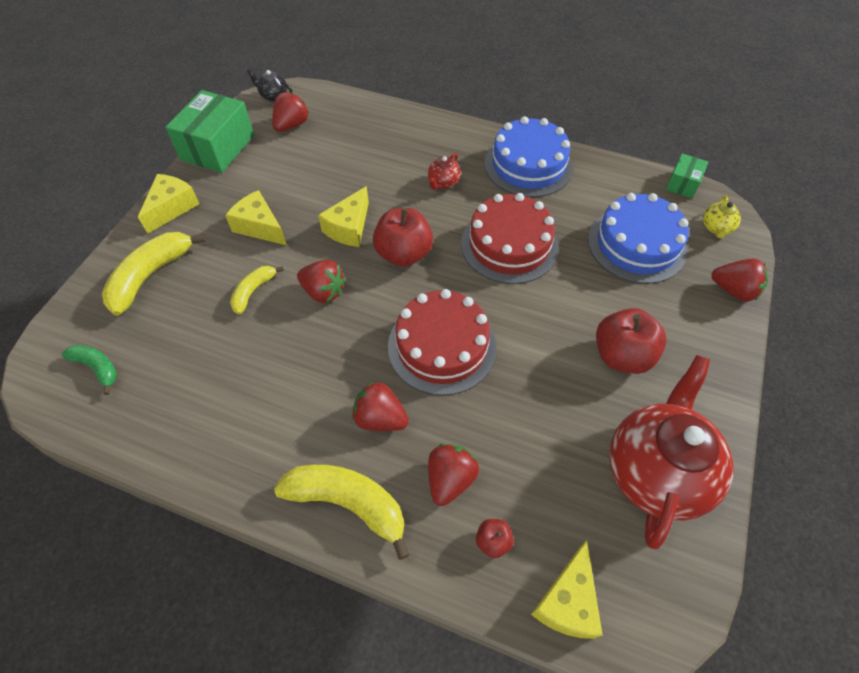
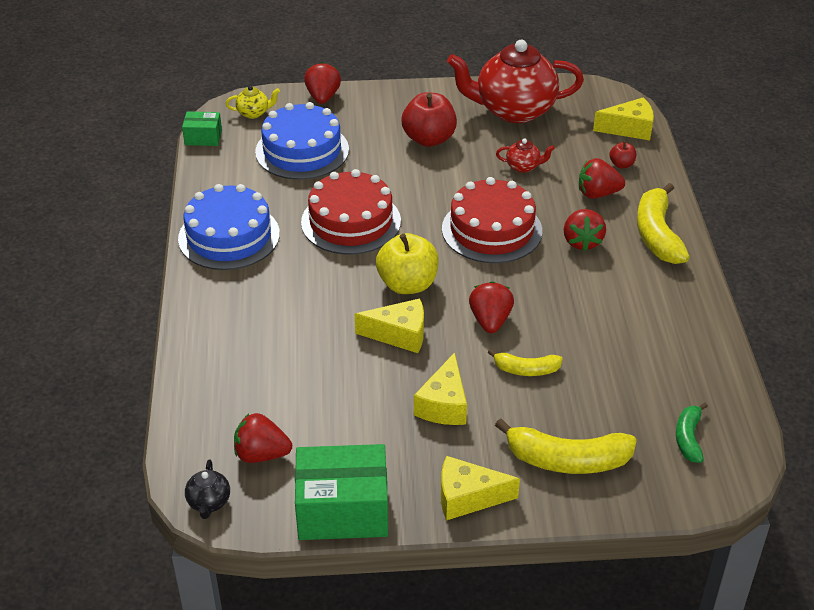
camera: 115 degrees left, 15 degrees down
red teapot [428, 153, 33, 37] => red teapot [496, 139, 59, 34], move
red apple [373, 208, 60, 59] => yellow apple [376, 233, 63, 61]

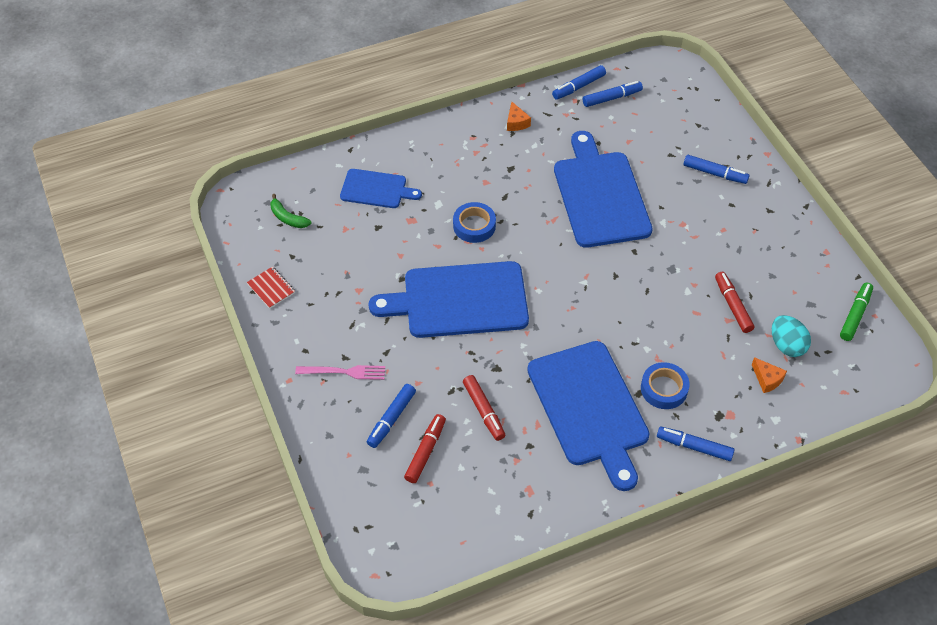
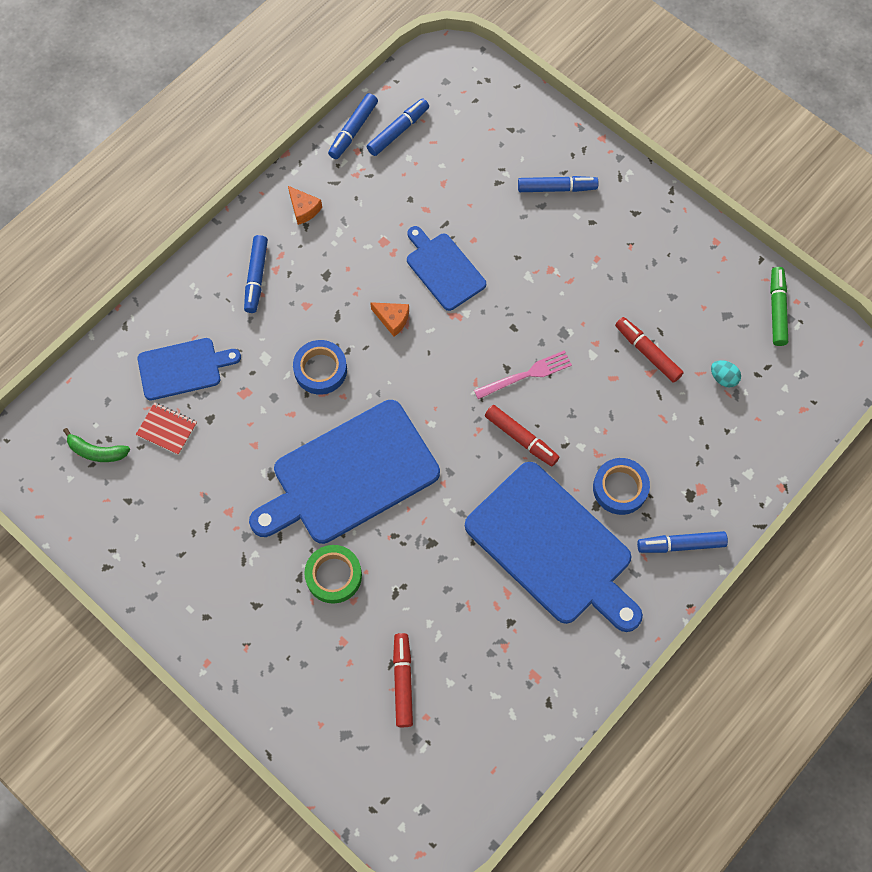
camera: 25 degrees left, 15 degrees up
blue cutting board [554, 131, 99, 117] => blue cutting board [407, 226, 79, 85], x0.54
red notebook [247, 266, 48, 43] => red notebook [136, 403, 61, 52], move
turquoise egg [772, 315, 39, 42] => turquoise egg [711, 360, 30, 28], x0.61
orange cheese [752, 357, 35, 36] => orange cheese [370, 302, 39, 35], move
pink fork [295, 365, 90, 15] => pink fork [474, 350, 98, 49], move
red marker [463, 375, 42, 66] => red marker [485, 405, 74, 61], move
blue marker [367, 384, 49, 64] => blue marker [244, 235, 24, 78], move
nothing => green tape [304, 545, 58, 59]

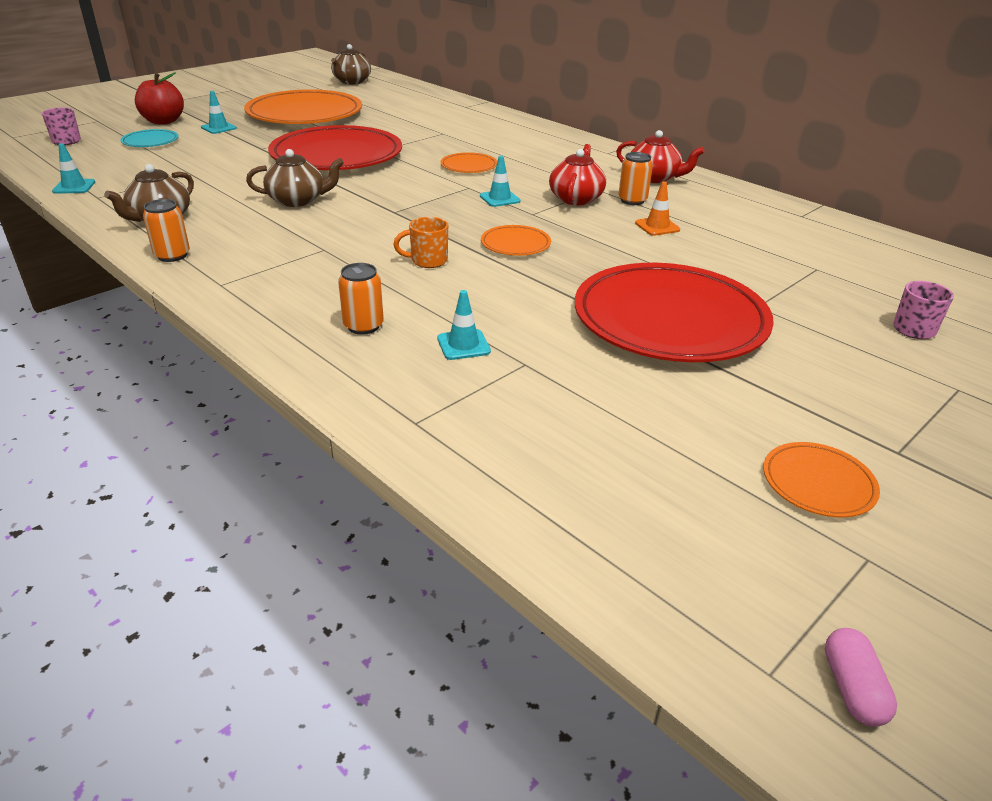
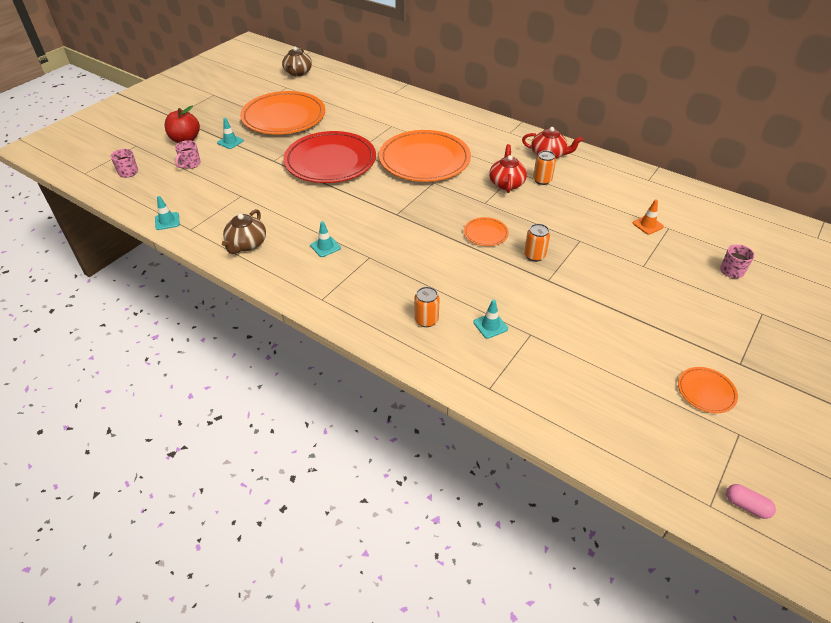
camera: 10 degrees left, 10 degrees up
turquoise plate [120, 129, 59, 18] => pink mug [175, 140, 26, 29]
brown teapot [246, 149, 98, 58] => nothing
orange plate [440, 152, 57, 21] => orange plate [379, 130, 92, 52], x2.34
turquoise traffic cone [480, 156, 40, 51] => turquoise traffic cone [310, 221, 31, 36], move
orange traffic cone [635, 181, 45, 55] => orange traffic cone [633, 199, 31, 36], move
orange can [143, 199, 47, 63] => orange can [524, 224, 26, 38], move
orange mug [393, 217, 55, 51] => nothing
red plate [575, 263, 199, 99] => nothing
pink capsule [825, 628, 72, 99] => pink capsule [726, 484, 50, 35], 45 degrees counterclockwise

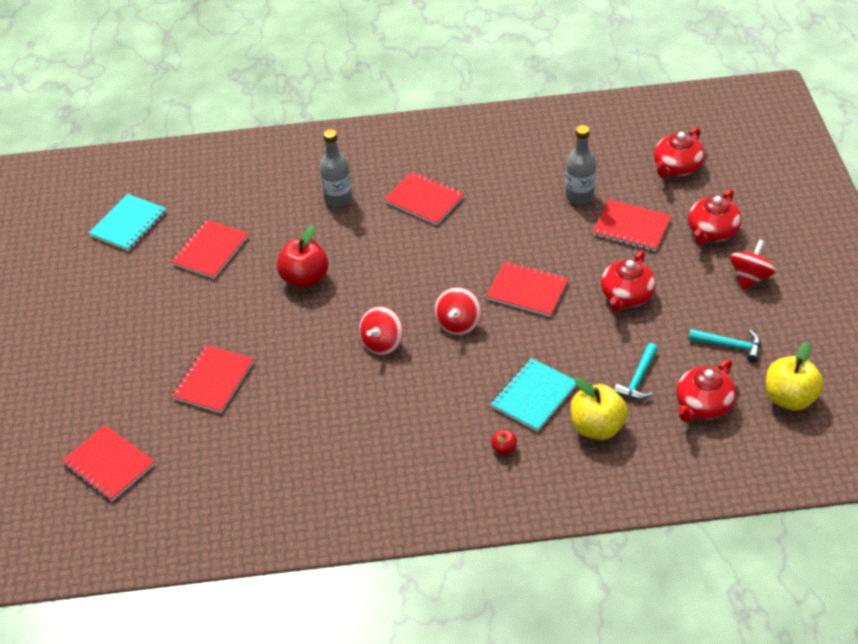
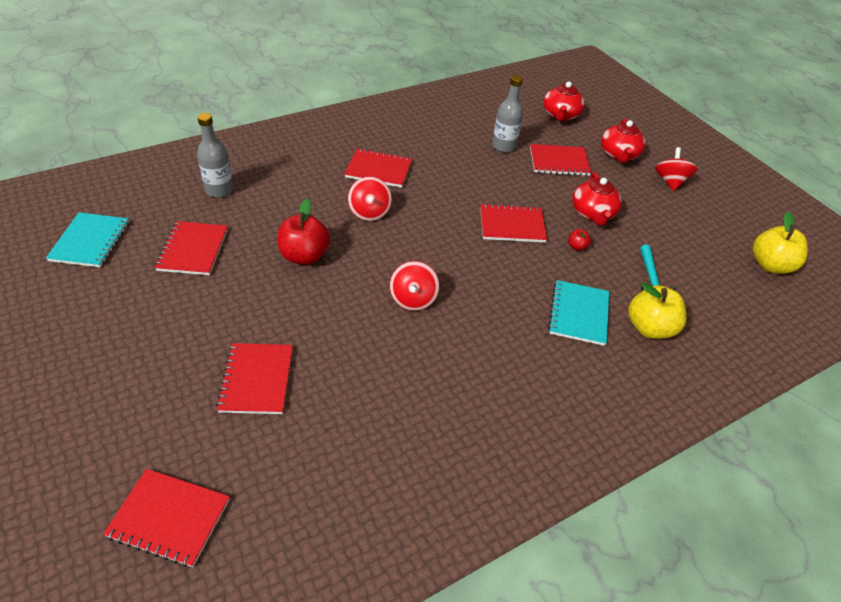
camera: 30 degrees left, 0 degrees up
grey bottle [319, 129, 33, 79] => grey bottle [197, 113, 37, 85], move
red spinning top [434, 287, 47, 48] => red spinning top [348, 177, 44, 44], move
turquoise hammer [688, 329, 72, 33] => nothing
red teapot [676, 359, 60, 63] => nothing
red apple [491, 430, 26, 25] => red apple [568, 229, 23, 22], move

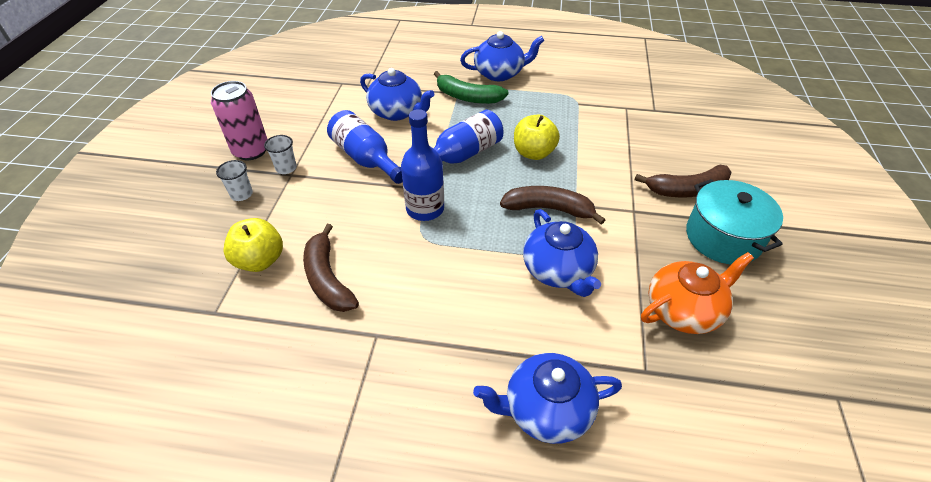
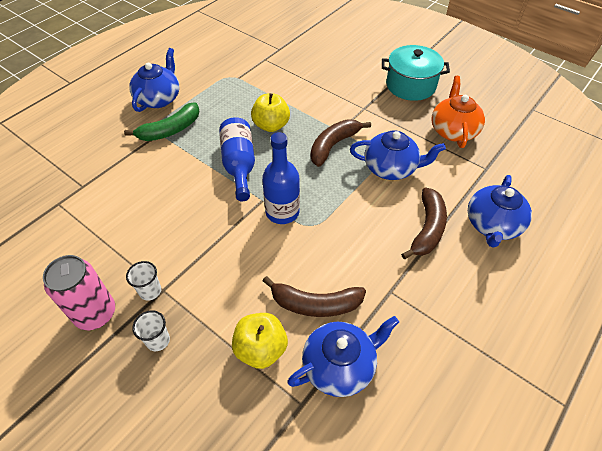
camera: 60 degrees left, 5 degrees up
blue teapot [360, 68, 74, 53] => blue teapot [287, 316, 112, 81], move
blue bottle [327, 110, 76, 74] => nothing
brown banana [635, 165, 97, 33] => brown banana [401, 187, 46, 72], move

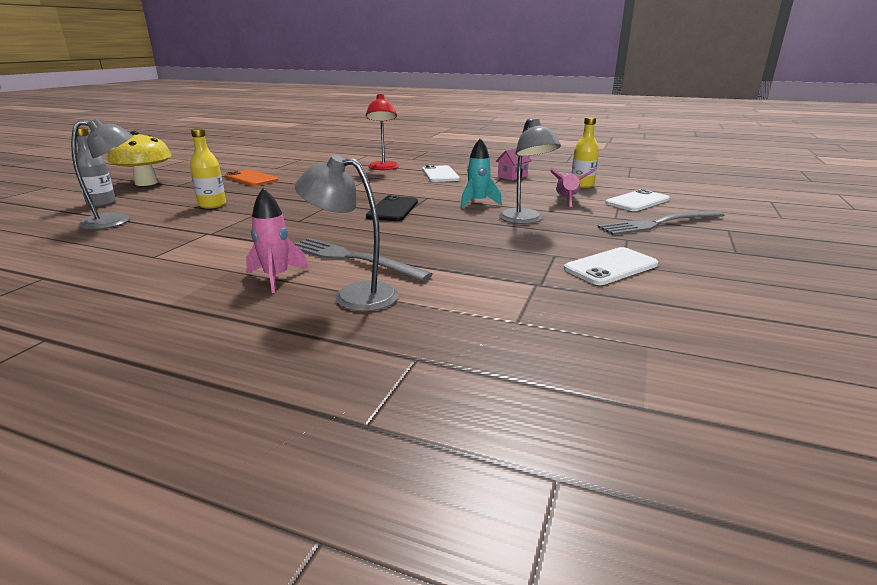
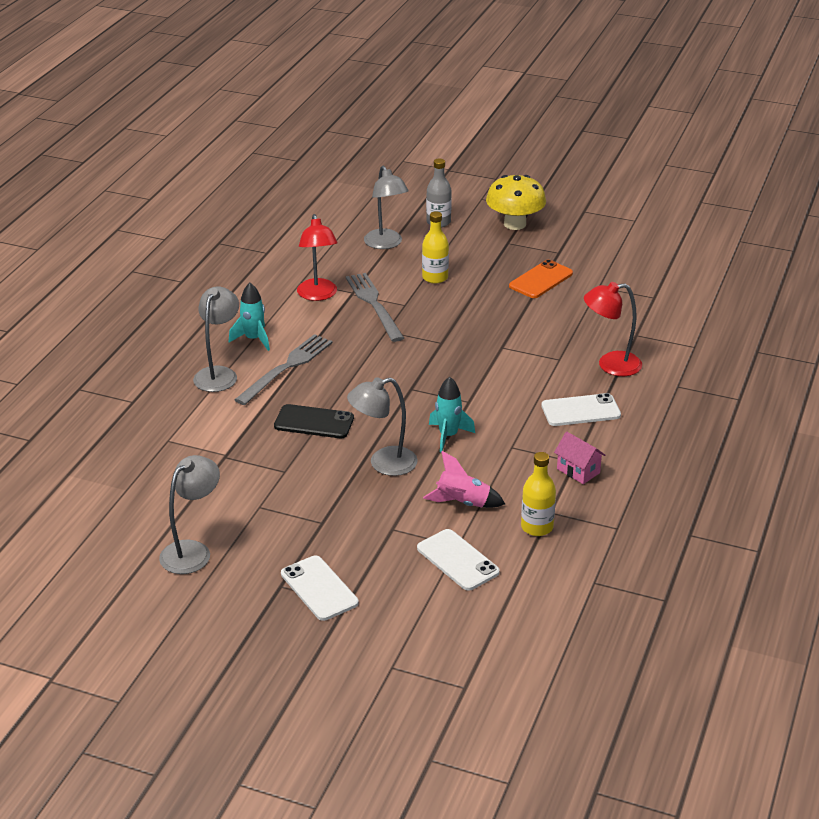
camera: 90 degrees right, 10 degrees up
pink rocket [246, 188, 63, 105] => turquoise rocket [229, 283, 41, 68]
black phone [366, 195, 52, 26] => black phone [274, 404, 80, 34], move
grey fork [598, 210, 127, 25] => grey fork [346, 273, 58, 69], move
white phone [564, 247, 94, 38] => white phone [281, 555, 78, 66], move
nothing => red lamp [297, 214, 41, 87]
nothing => grey lamp [159, 455, 61, 119]

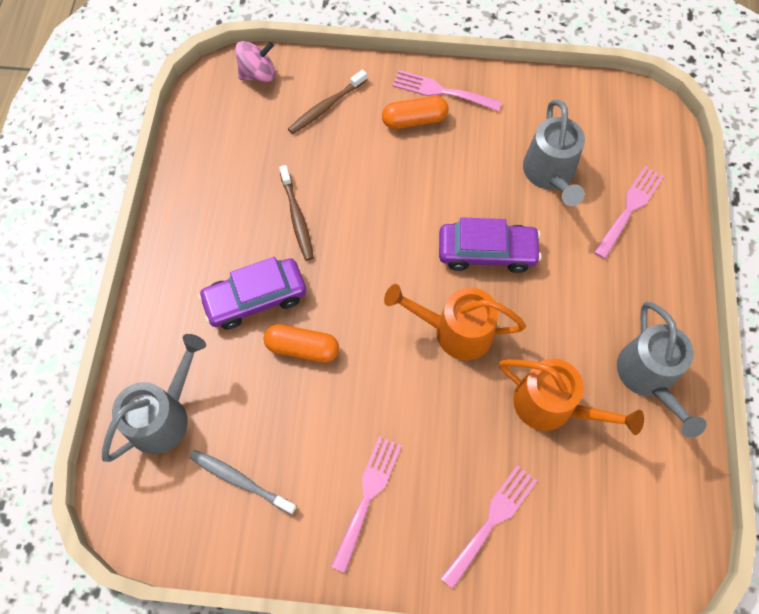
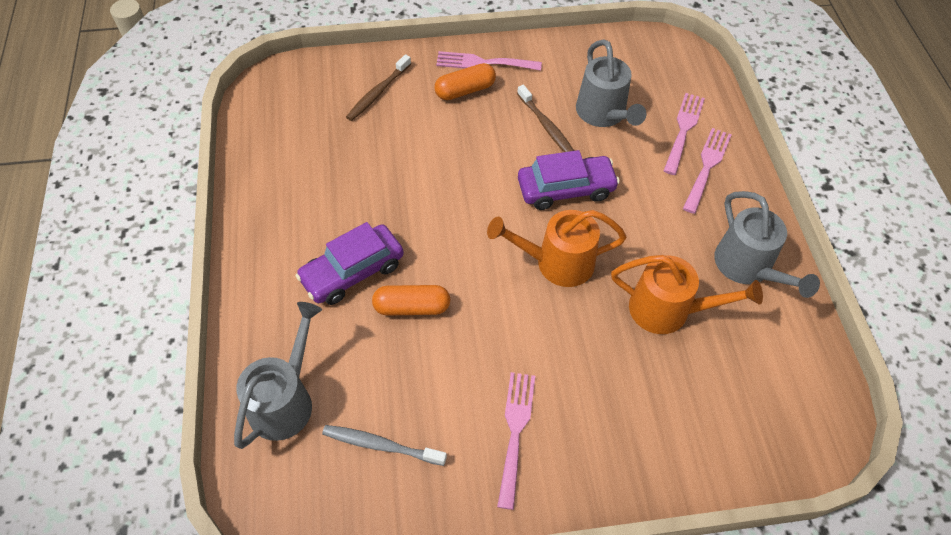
camera: 15 degrees left, 10 degrees down
pink spinning top [235, 41, 40, 41] => nothing
brown toothbrush [279, 165, 35, 96] => brown toothbrush [517, 85, 57, 67], move
pink fork [440, 465, 97, 124] => pink fork [683, 128, 49, 86], move

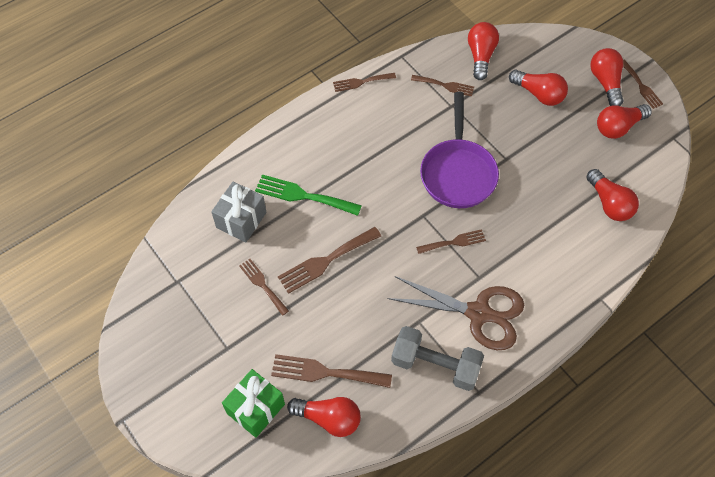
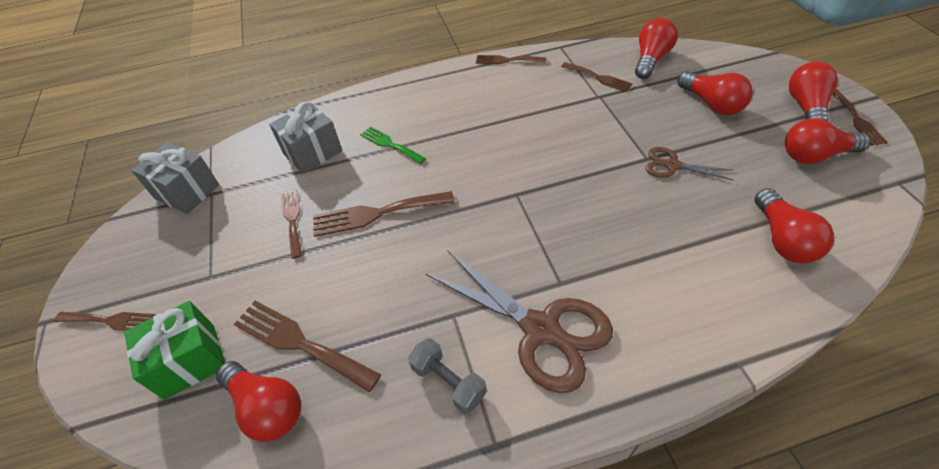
camera: 25 degrees right, 10 degrees down
purple pan [420, 92, 79, 116] => nothing
green fork [255, 174, 107, 42] => green fork [360, 126, 66, 38], x0.63
brown fork [416, 229, 70, 25] => brown fork [54, 312, 101, 19], move
grey dumbbell [391, 326, 93, 65] => grey dumbbell [408, 338, 79, 76], x0.60
nothing => grey gift [131, 142, 88, 72]
nothing => brown scissors [645, 147, 89, 34]

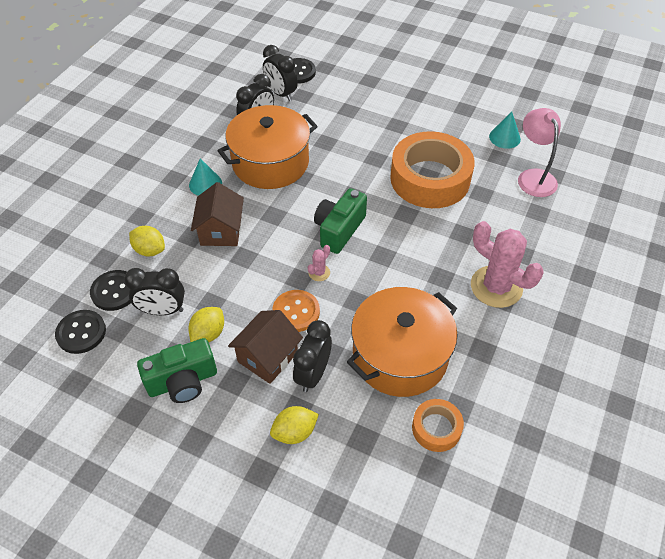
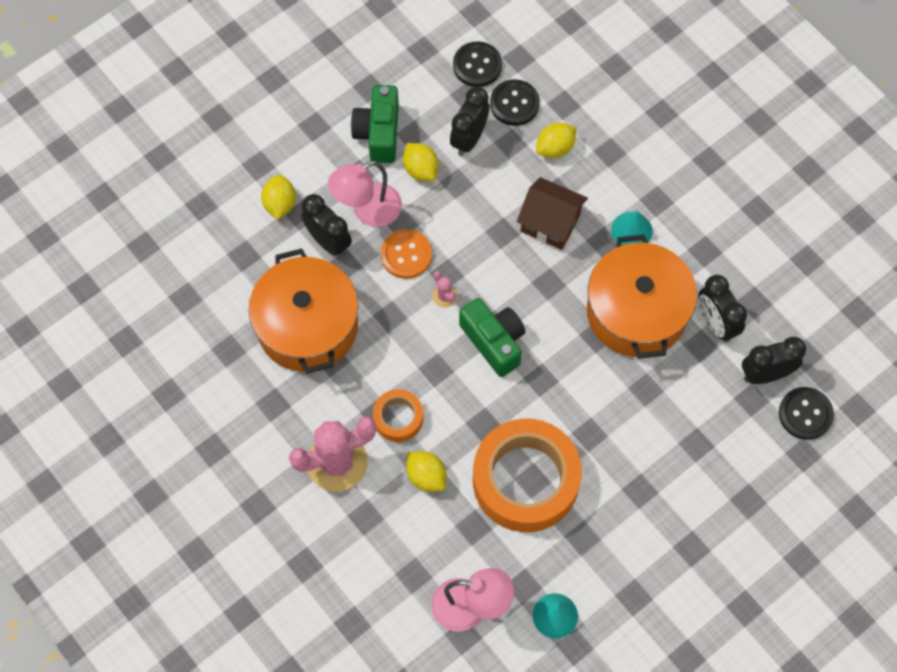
camera: 115 degrees right, 15 degrees up
brown house [228, 310, 75, 74] => pink lamp [328, 161, 74, 66]
orange tape [412, 399, 52, 53] => orange tape [373, 389, 50, 53], move
nothing => yellow lemon [406, 451, 40, 41]

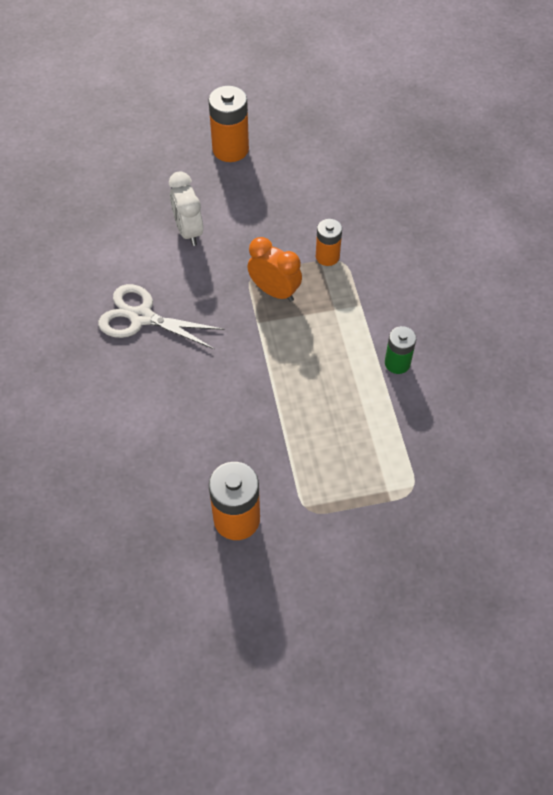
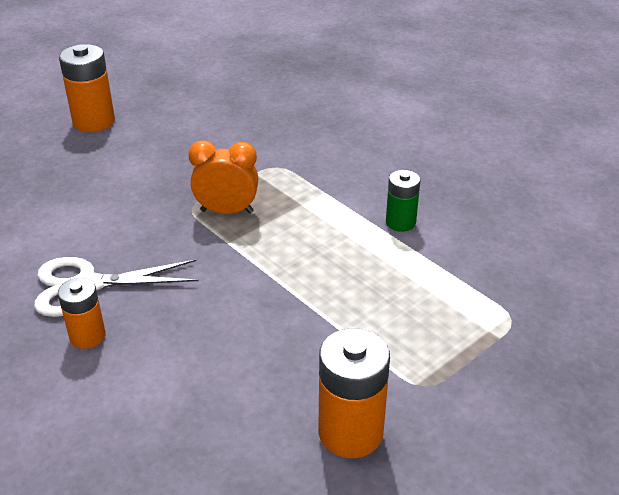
camera: 30 degrees left, 20 degrees down
white clock [169, 171, 34, 75] => nothing
orange battery [316, 219, 26, 47] => orange battery [58, 278, 48, 71], move

